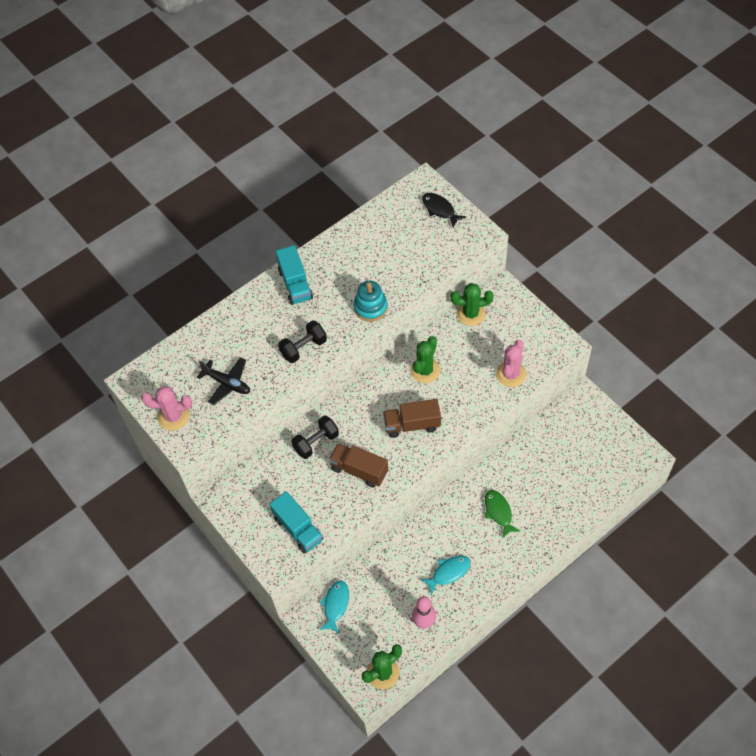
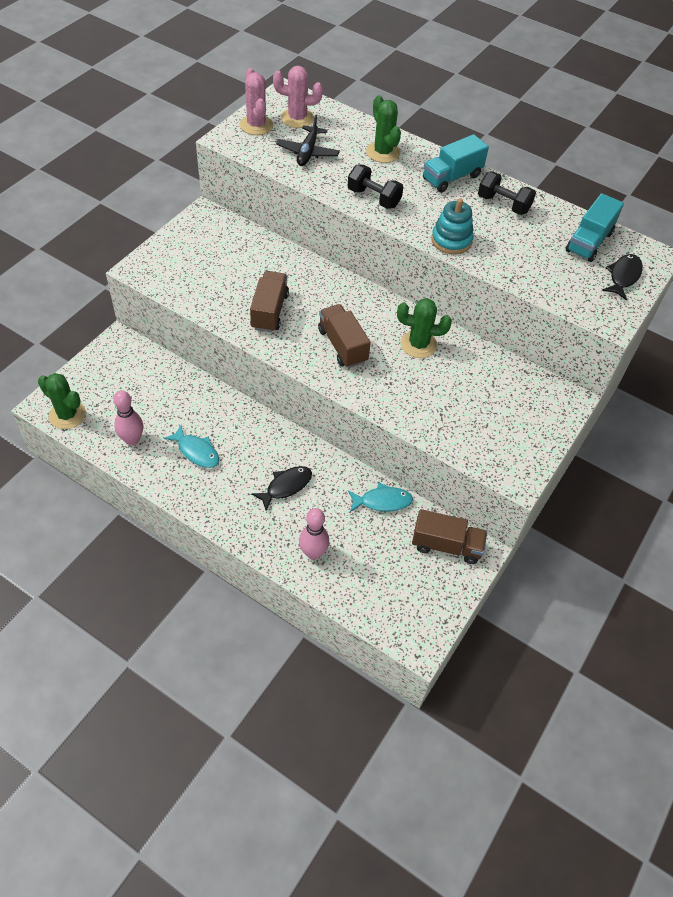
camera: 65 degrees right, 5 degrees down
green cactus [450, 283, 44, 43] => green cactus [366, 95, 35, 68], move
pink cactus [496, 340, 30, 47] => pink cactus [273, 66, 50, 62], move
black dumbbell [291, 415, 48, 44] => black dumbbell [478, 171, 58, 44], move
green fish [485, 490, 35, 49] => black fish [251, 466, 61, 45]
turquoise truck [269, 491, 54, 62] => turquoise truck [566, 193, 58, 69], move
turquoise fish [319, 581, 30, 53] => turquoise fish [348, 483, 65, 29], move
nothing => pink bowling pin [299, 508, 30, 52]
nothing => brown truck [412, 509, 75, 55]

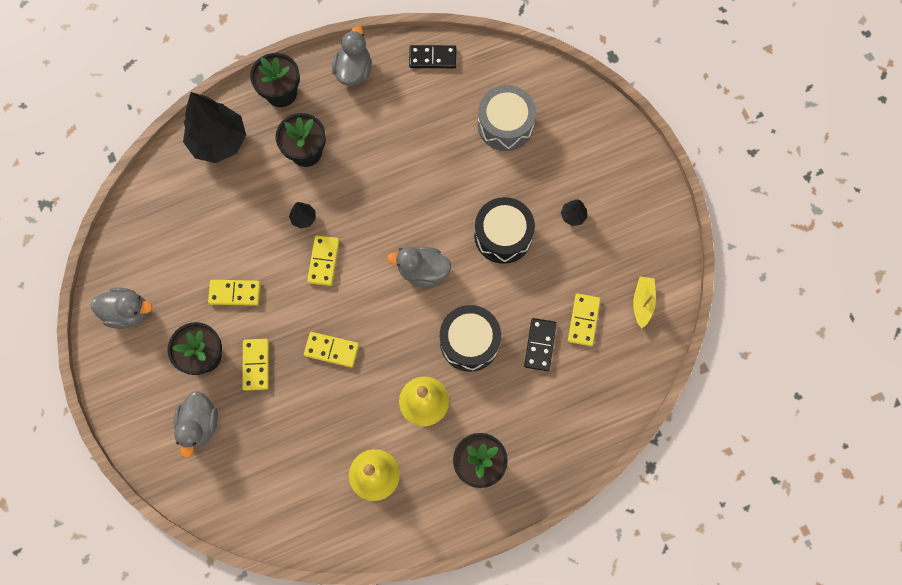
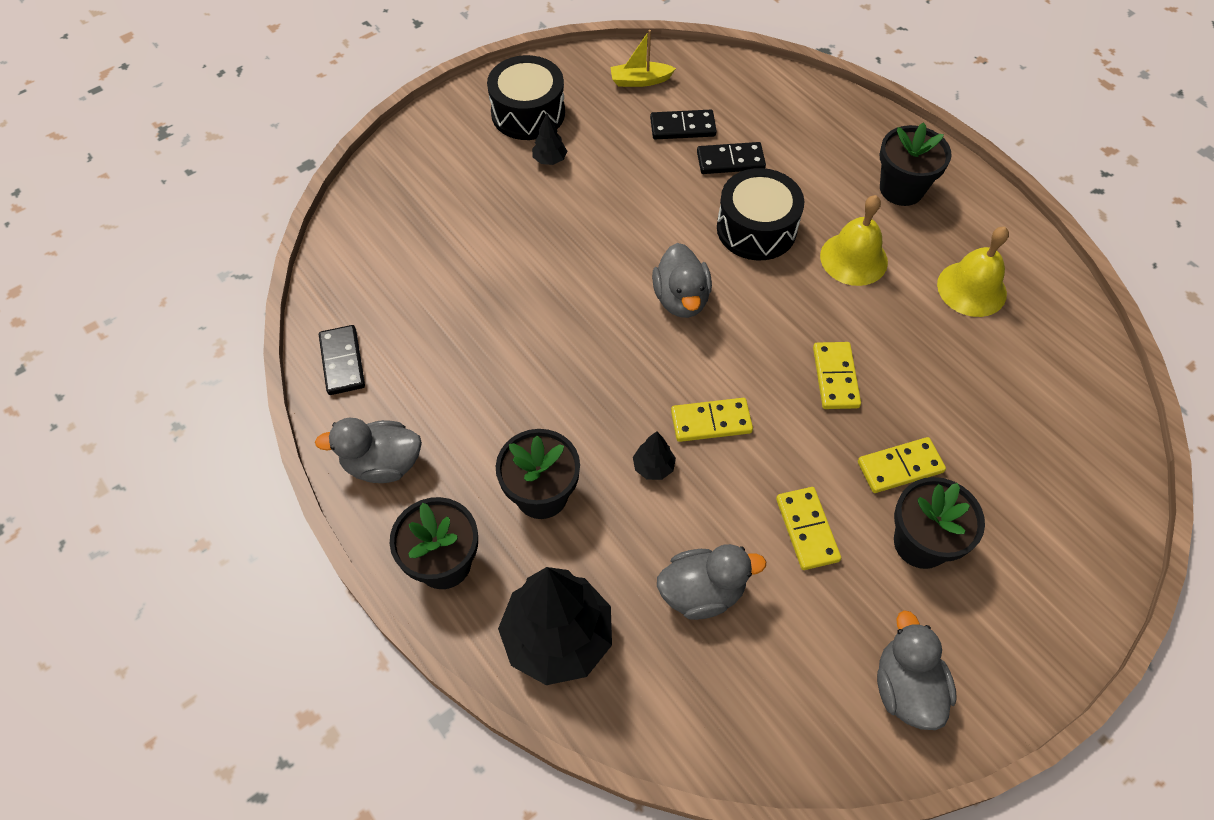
camera: 105 degrees left, 15 degrees down
grey drum [478, 85, 58, 66] => nothing
black drum [474, 197, 61, 67] => black drum [487, 55, 78, 85], move
yellow domino [568, 293, 32, 53] => black domino [650, 110, 67, 29]
grey duck [174, 391, 44, 67] => grey duck [657, 544, 109, 76], move

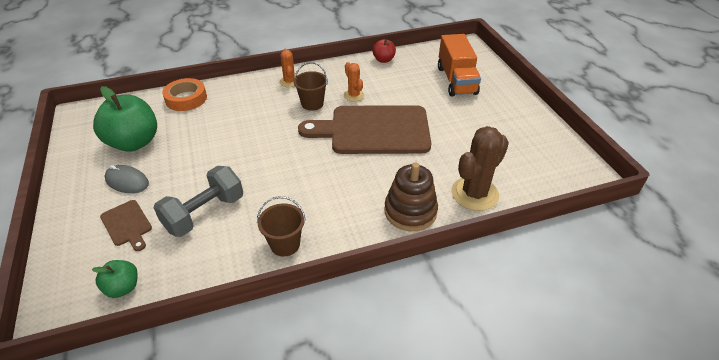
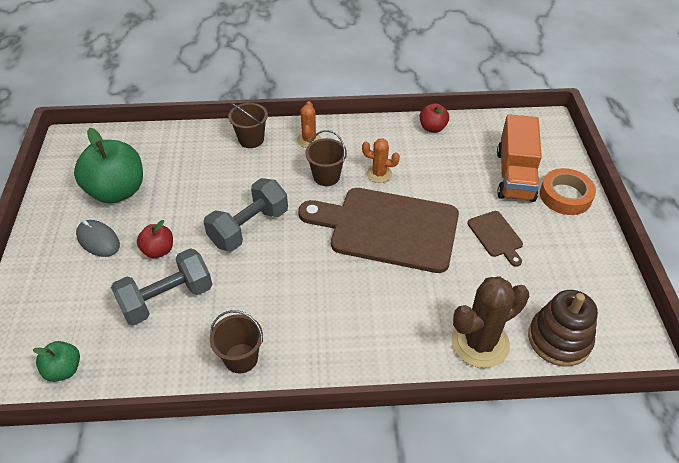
camera: 15 degrees right, 5 degrees up
orange cactus [344, 62, 20, 40] => orange cactus [362, 138, 38, 45], 60 degrees counterclockwise
orange tape [162, 78, 45, 33] => orange tape [540, 168, 56, 47], move
brown stacking toy [384, 163, 54, 68] => brown stacking toy [528, 290, 70, 77], move
brown cutting board [100, 200, 52, 51] => brown cutting board [467, 211, 56, 56], move
nothing => brown bucket [228, 103, 40, 45]
nothing => grey dumbbell [204, 178, 84, 74]
nothing => red apple [137, 220, 36, 38]

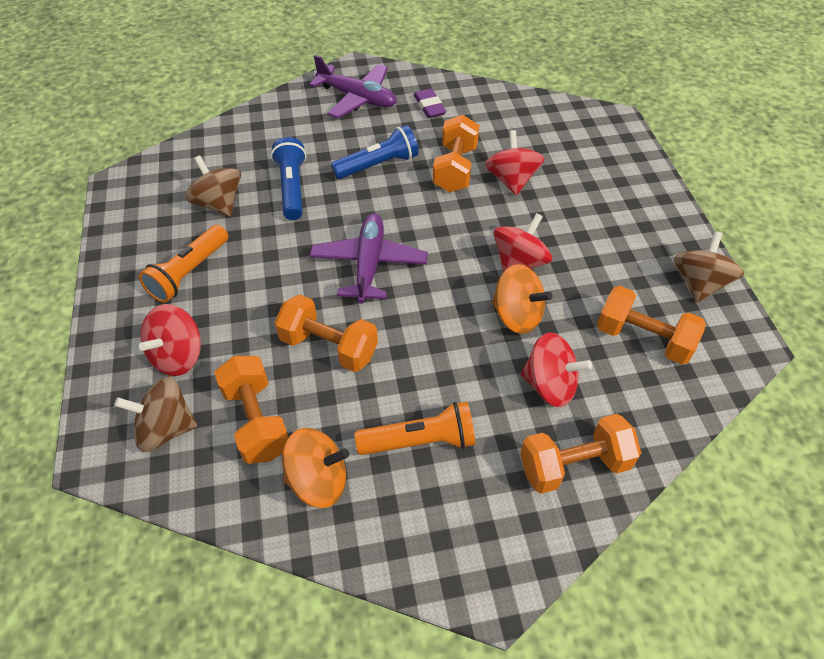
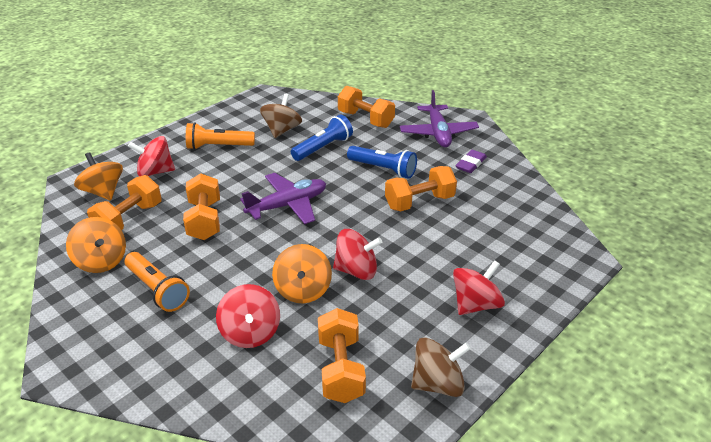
camera: 55 degrees right, 15 degrees down
red spinning top [485, 130, 59, 65] => red spinning top [453, 260, 52, 55], move
brown spinning top [114, 376, 84, 76] => orange spinning top [74, 152, 49, 48]
orange dumbbell [520, 414, 121, 80] => orange dumbbell [338, 86, 57, 42], move

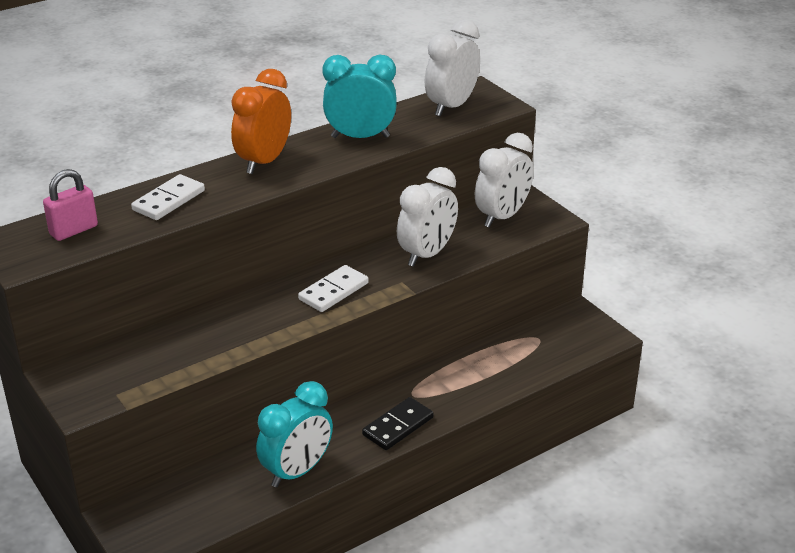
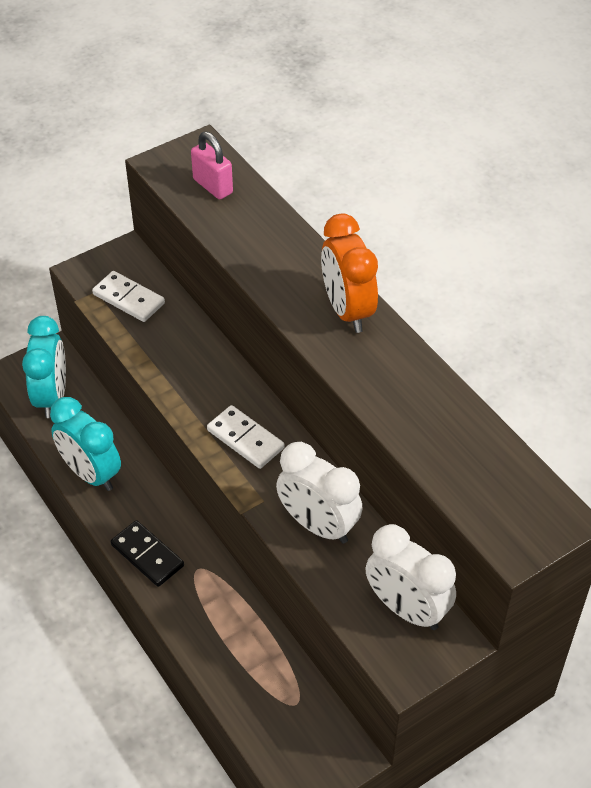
camera: 90 degrees right, 15 degrees up
white clock [425, 19, 55, 98] => nothing
turquoise clock [322, 55, 75, 83] => turquoise clock [22, 316, 44, 102], move
orange clock [231, 69, 60, 105] => orange clock [321, 213, 57, 120], 135 degrees counterclockwise
white domino [131, 174, 74, 46] => white domino [92, 271, 73, 51], move

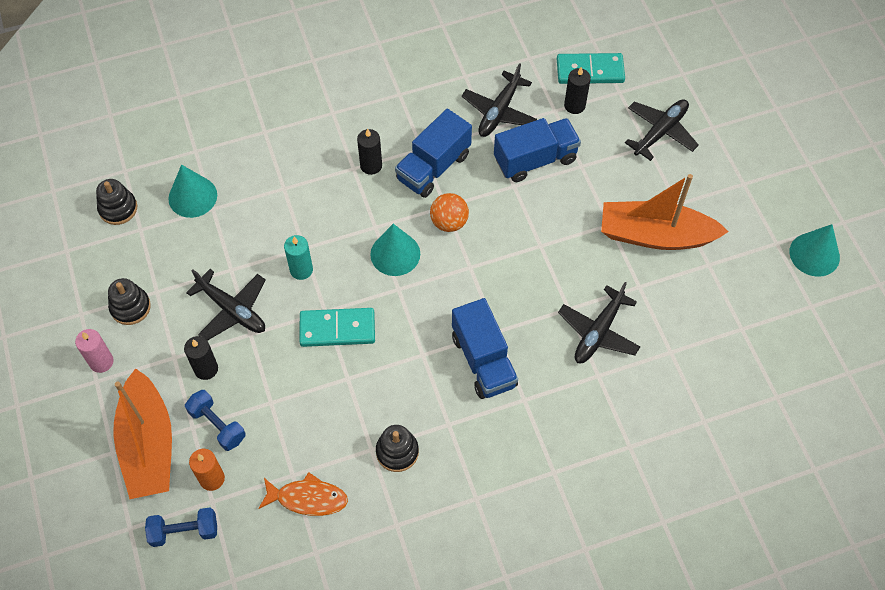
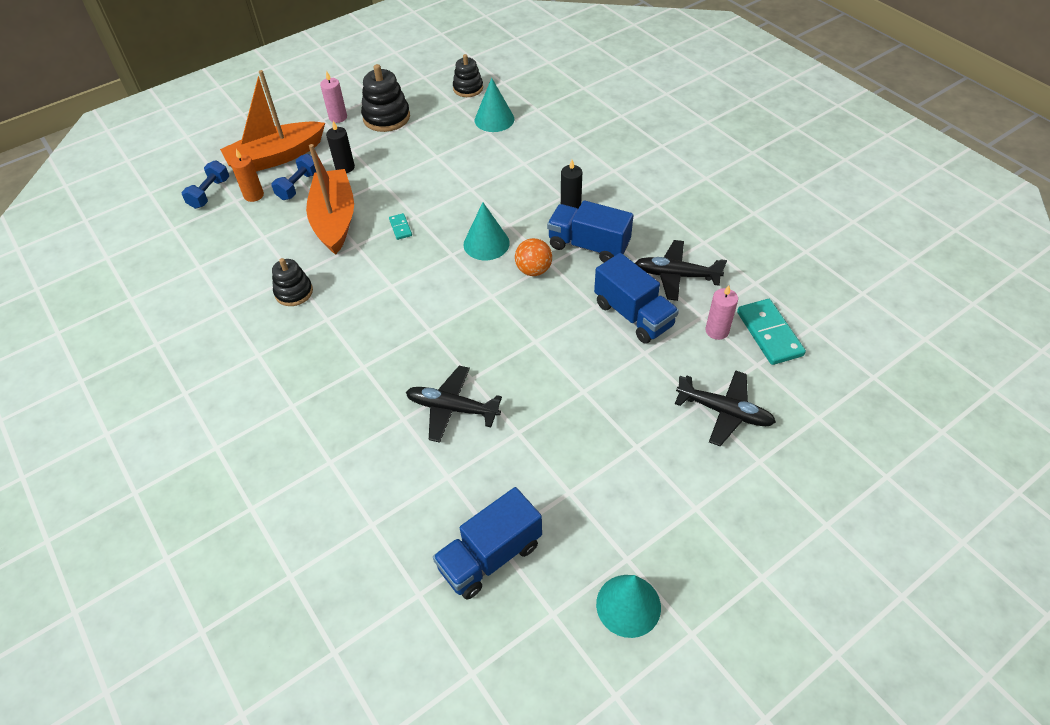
camera: 75 degrees right, 10 degrees down
black candle [564, 67, 27, 47] => pink candle [705, 285, 33, 55]
orange boat [601, 174, 128, 76] => orange boat [306, 144, 48, 111], move
turquoise candle [284, 235, 29, 45] => nothing
black plane [186, 269, 80, 72] => nothing
black stacking toy [108, 278, 43, 47] => black stacking toy [361, 64, 49, 68], x1.52
blue truck [452, 298, 66, 101] => blue truck [433, 487, 109, 113], move
turquoise domino [299, 308, 76, 39] => turquoise domino [389, 213, 23, 27], x0.49
orange fish [258, 472, 90, 44] => nothing
blue dumbbell [145, 508, 72, 39] => blue dumbbell [181, 160, 48, 49], 45 degrees clockwise

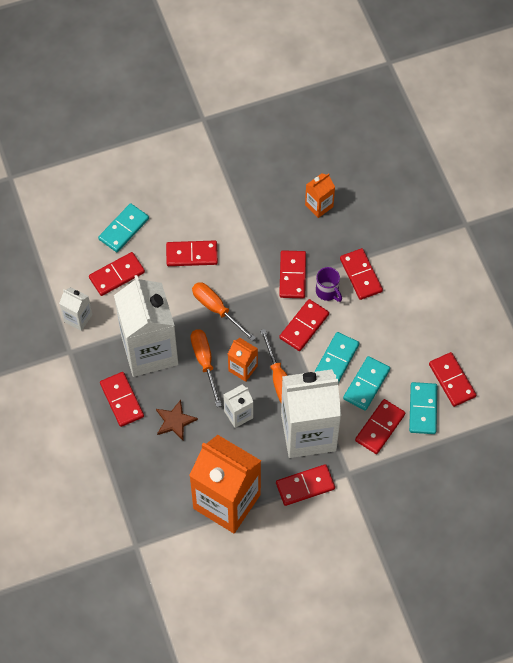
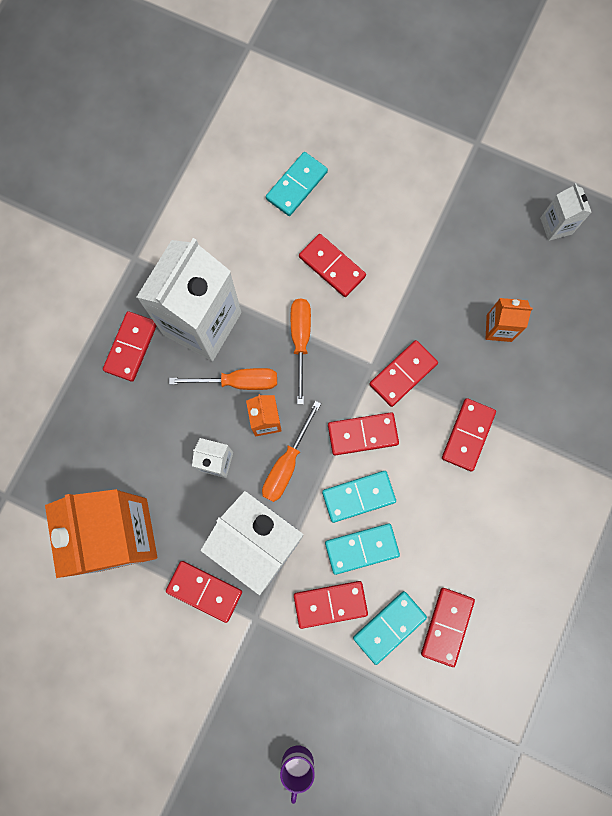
camera: 45 degrees right, 15 degrees up
turquoise domino [98, 203, 51, 49] => turquoise domino [266, 152, 62, 64], 45 degrees counterclockwise
red domino [89, 252, 56, 44] => nothing
purple mug [316, 267, 26, 35] => purple mug [280, 745, 35, 59], move
white carton [59, 287, 33, 44] => white carton [540, 183, 52, 58], move
orange screwdriver [190, 329, 32, 78] => orange screwdriver [169, 368, 108, 22], 60 degrees clockwise
brown star [156, 400, 42, 40] => nothing

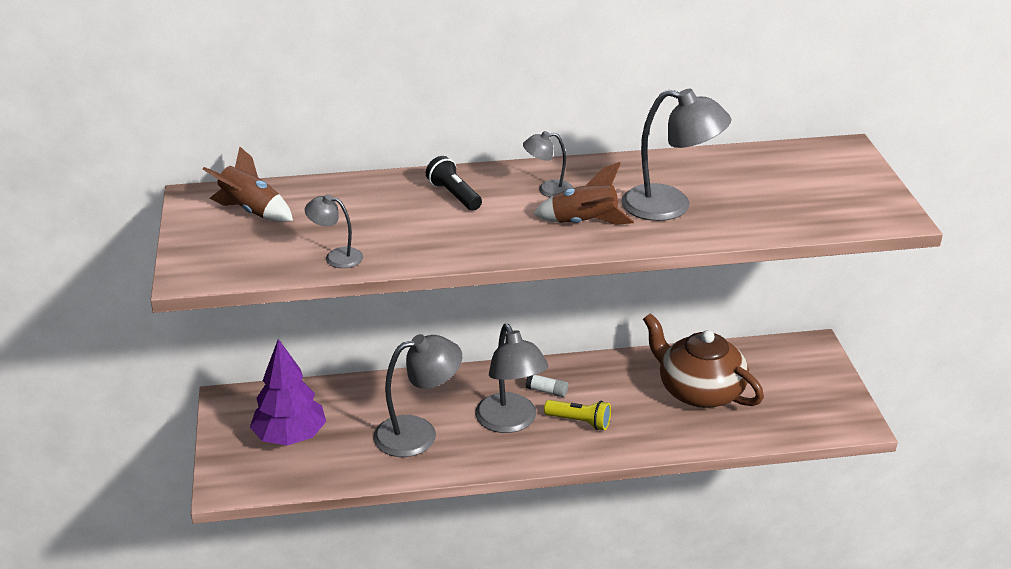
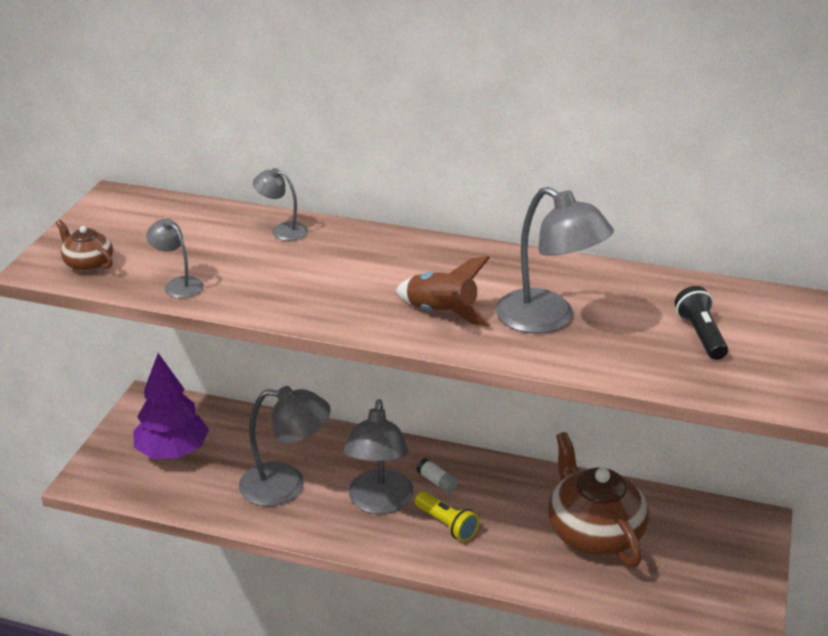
camera: 25 degrees right, 0 degrees up
grey lamp [523, 131, 50, 66] => grey lamp [253, 168, 55, 73], move
brown rocket [203, 147, 90, 75] => nothing
black flashlight [426, 156, 56, 55] => black flashlight [674, 286, 54, 74], move
nothing => brown teapot [56, 220, 57, 52]

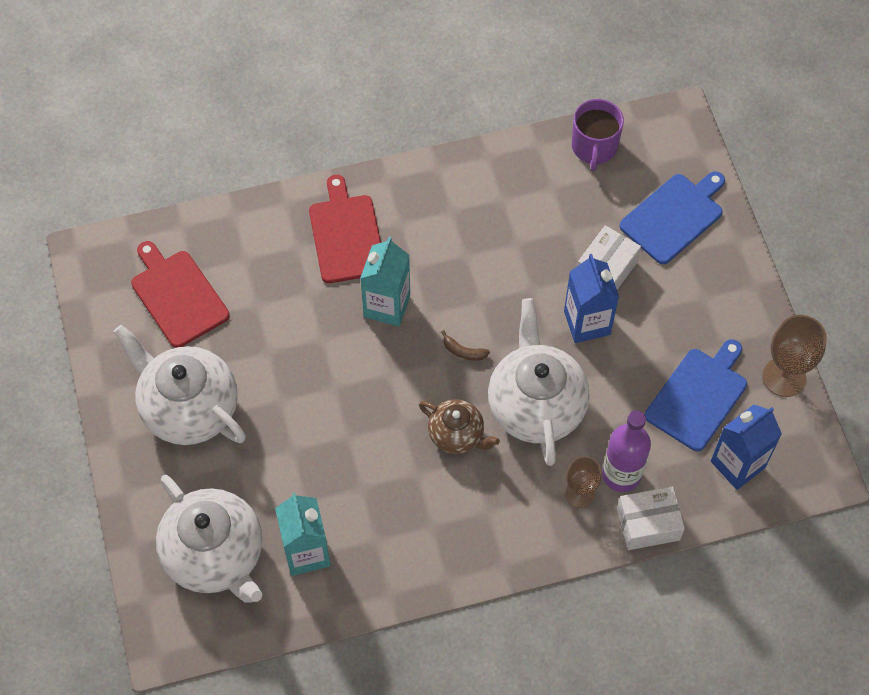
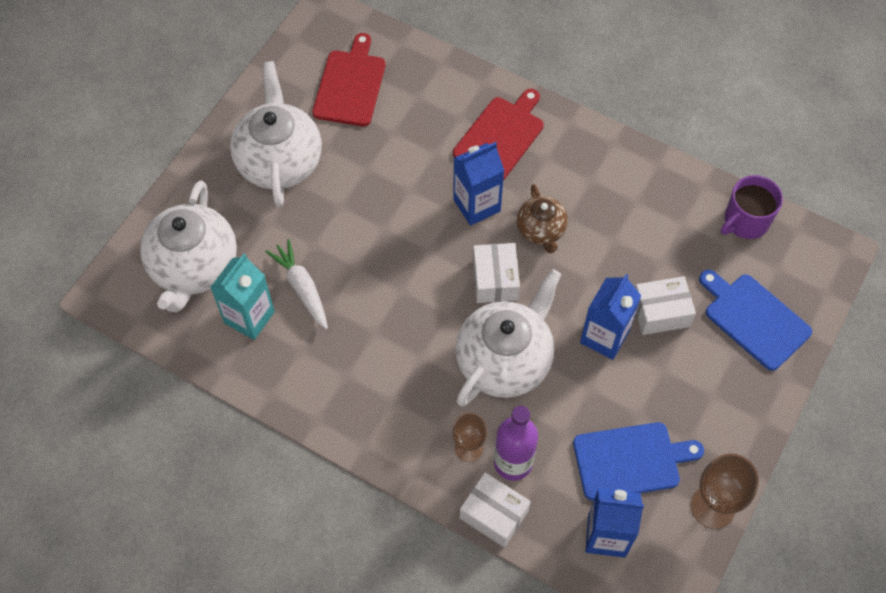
camera: 45 degrees right, 0 degrees up
blue cutting board [619, 171, 106, 93] => blue cutting board [699, 270, 113, 101], 135 degrees counterclockwise
turquoise carton [360, 237, 50, 89] => blue carton [453, 142, 51, 84]
brown banana [441, 330, 49, 30] => white box [473, 243, 47, 60]
brown teapot [419, 399, 81, 55] => brown teapot [516, 184, 52, 69], move
nothing => white carrot [266, 239, 62, 91]

